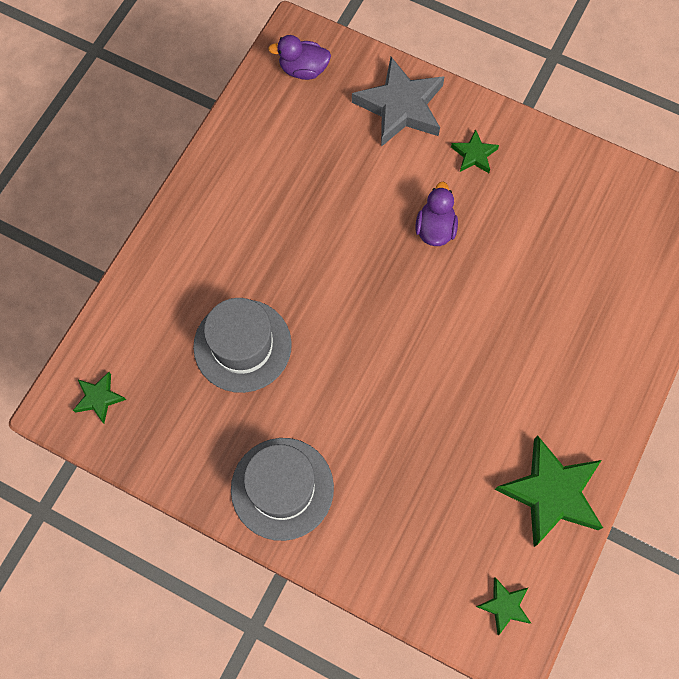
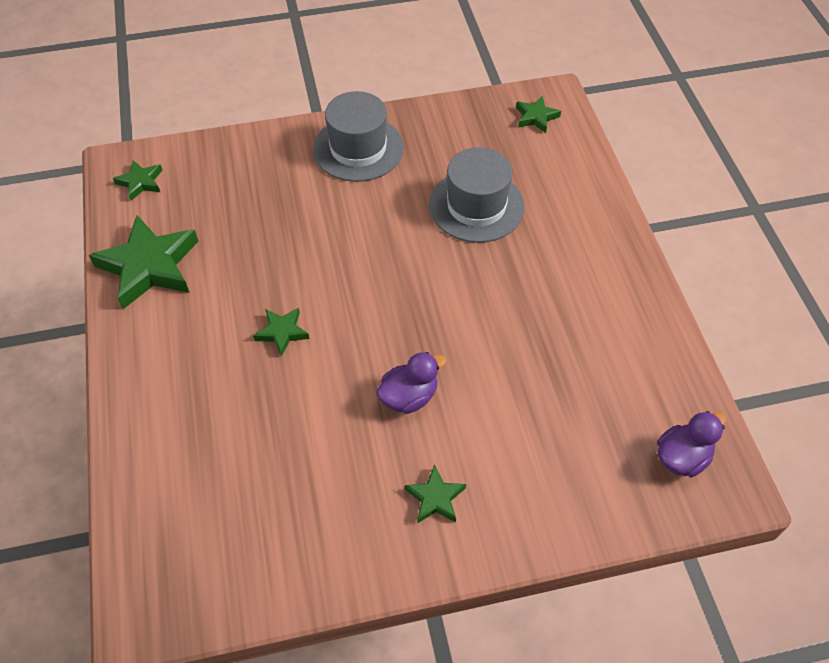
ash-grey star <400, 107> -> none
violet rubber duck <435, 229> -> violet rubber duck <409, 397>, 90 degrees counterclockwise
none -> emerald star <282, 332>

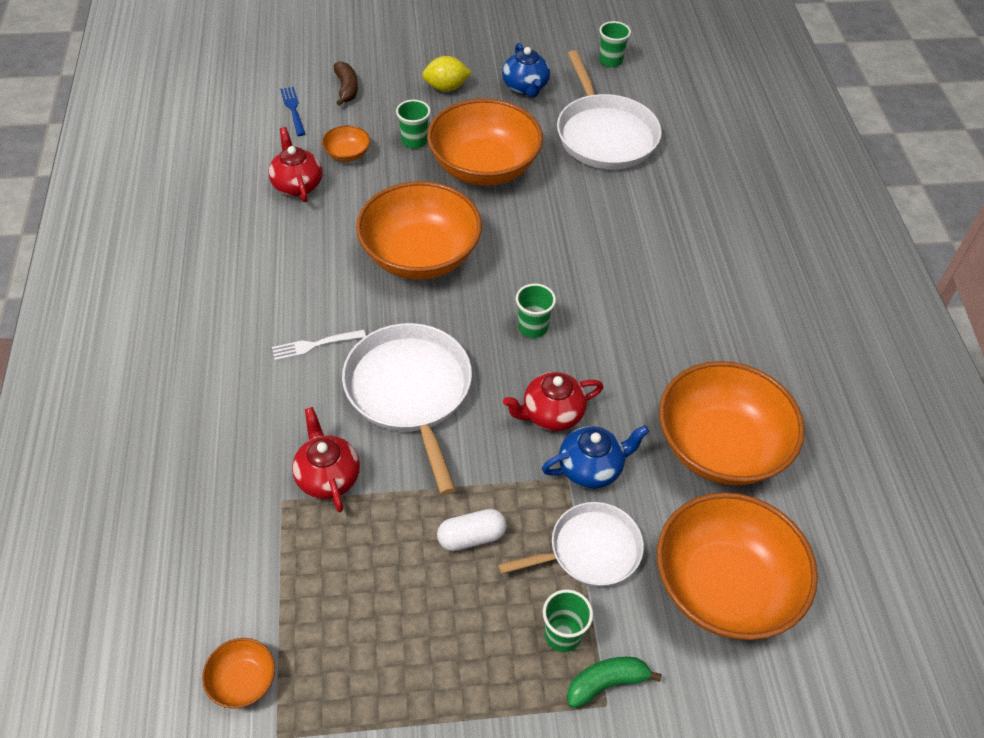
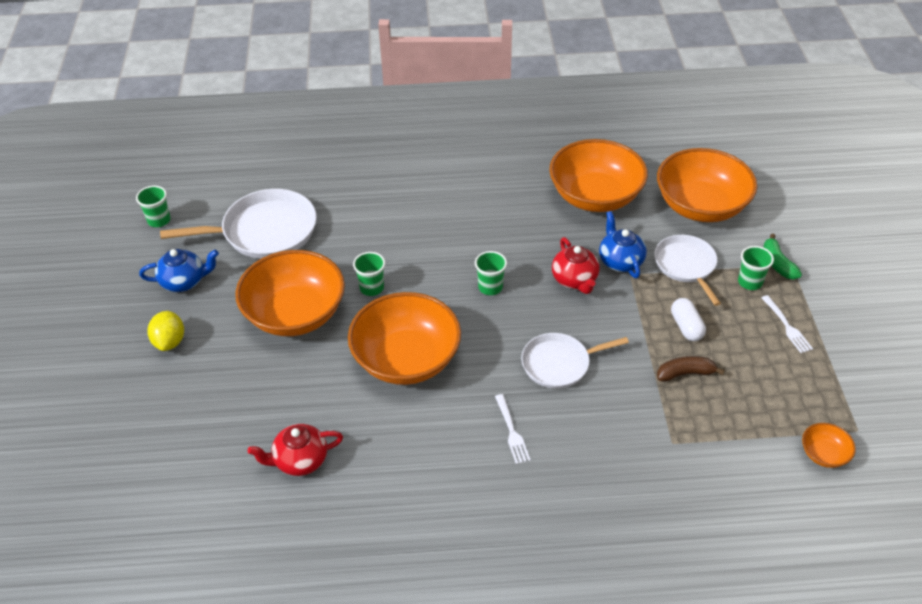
dark brown banana <346, 89> -> dark brown banana <685, 373>, move
blue fork <293, 110> -> none
emerald tumbler <414, 141> -> emerald tumbler <371, 288>, move
orange bowl <347, 154> -> none
pure white skillet <410, 392> -> pure white skillet <559, 364>, x0.64
red teapot <328, 477> -> none
none -> pure white fork <786, 326>

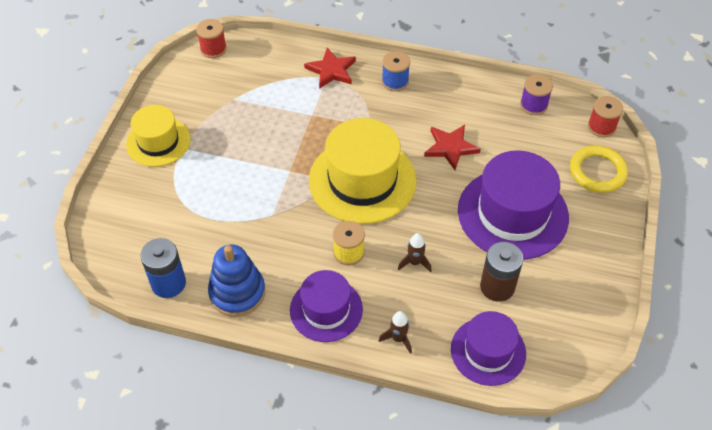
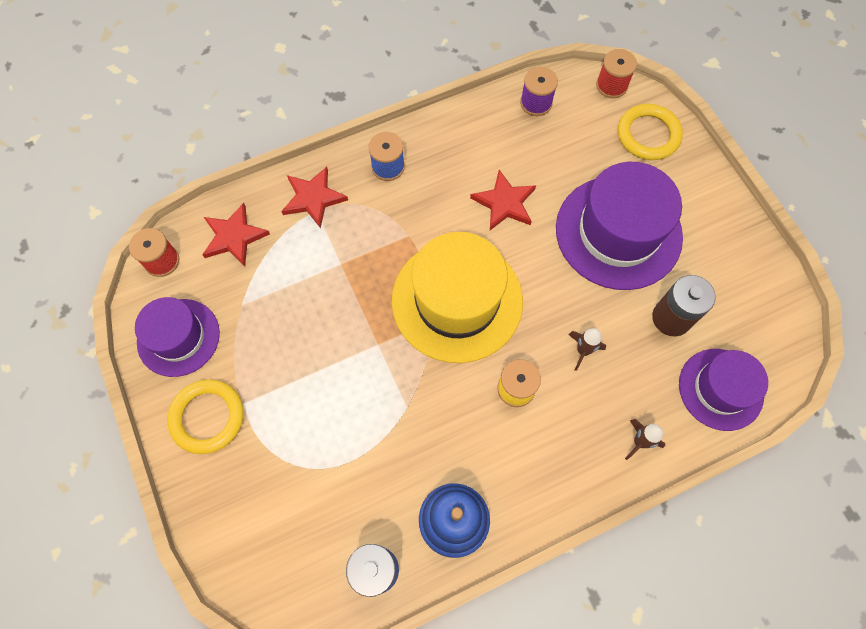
bright yellow top hat <158, 142> -> bright yellow hoop <207, 417>
violet top hat <326, 309> -> violet top hat <178, 337>, move
none -> red star <234, 237>

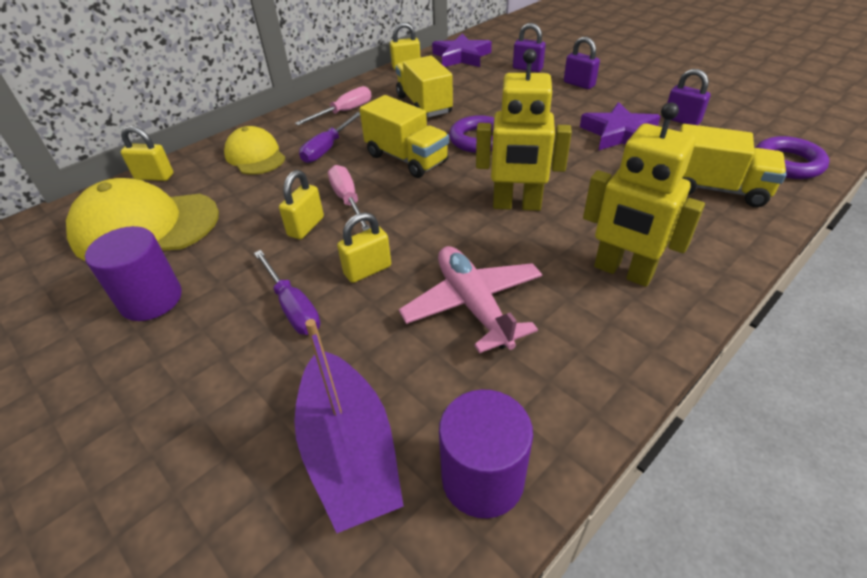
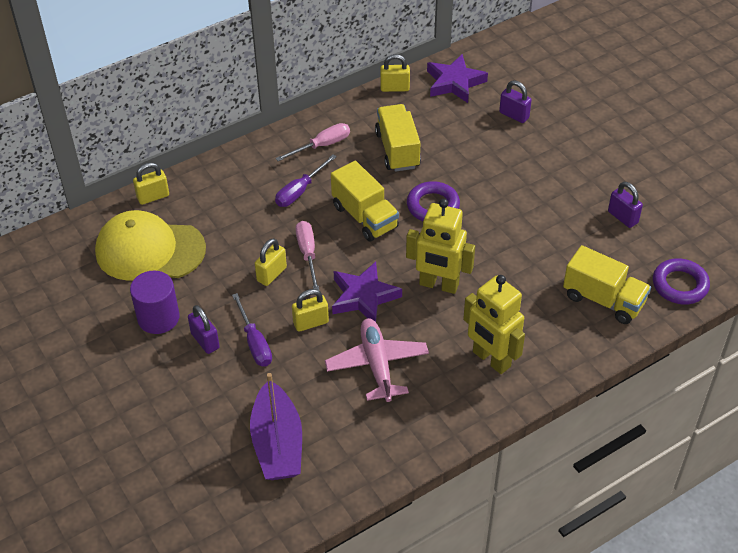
violet padlock <579, 84> -> violet padlock <205, 341>, move
violet star <619, 134> -> violet star <364, 297>, move
bright yellow padlock <154, 177> -> bright yellow padlock <153, 197>, 45 degrees counterclockwise
bright yellow baseball cap <255, 156> -> none
violet cylinder <482, 478> -> none

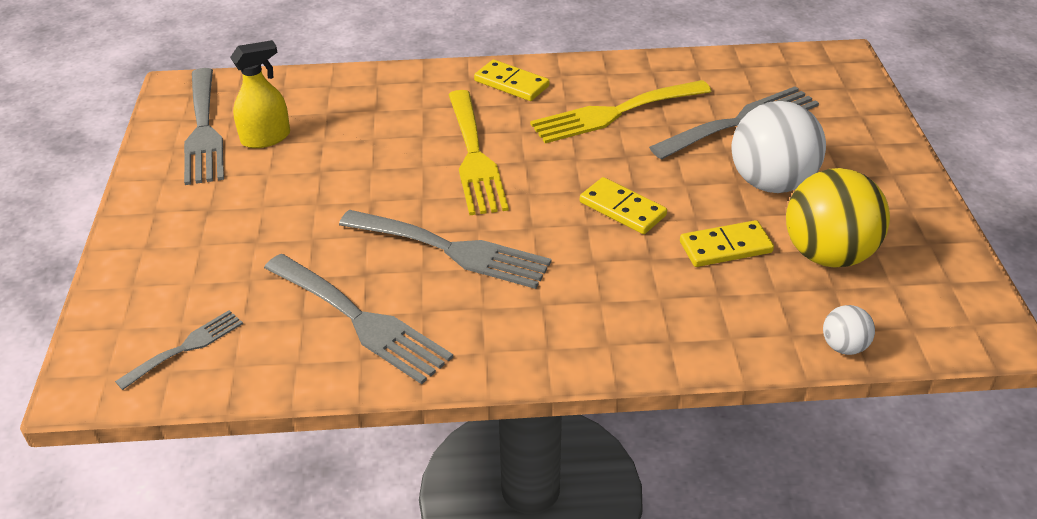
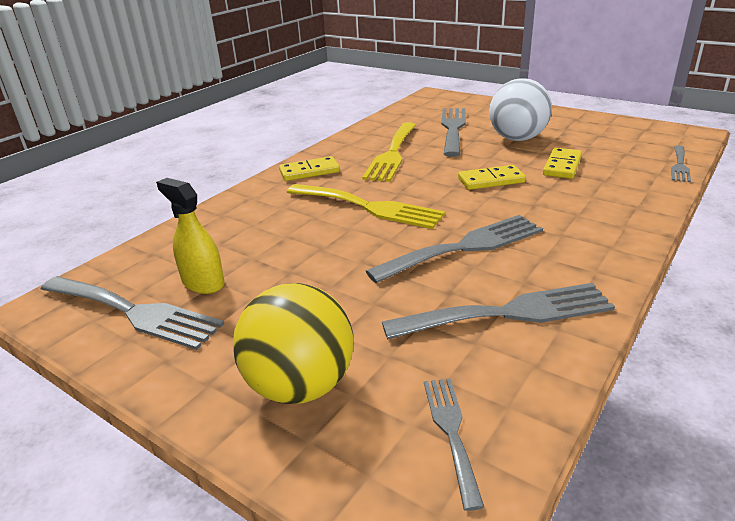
bright yellow sprayer <266, 138> -> bright yellow sprayer <203, 283>, 60 degrees counterclockwise
bright yellow ball <827, 254> -> bright yellow ball <300, 385>, move
pure white ball <843, 346> -> ash-grey fork <679, 165>

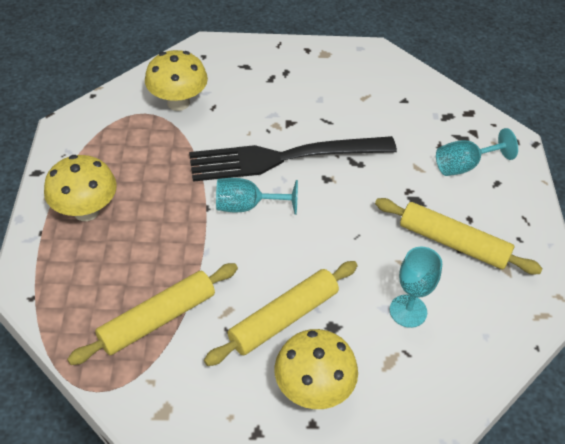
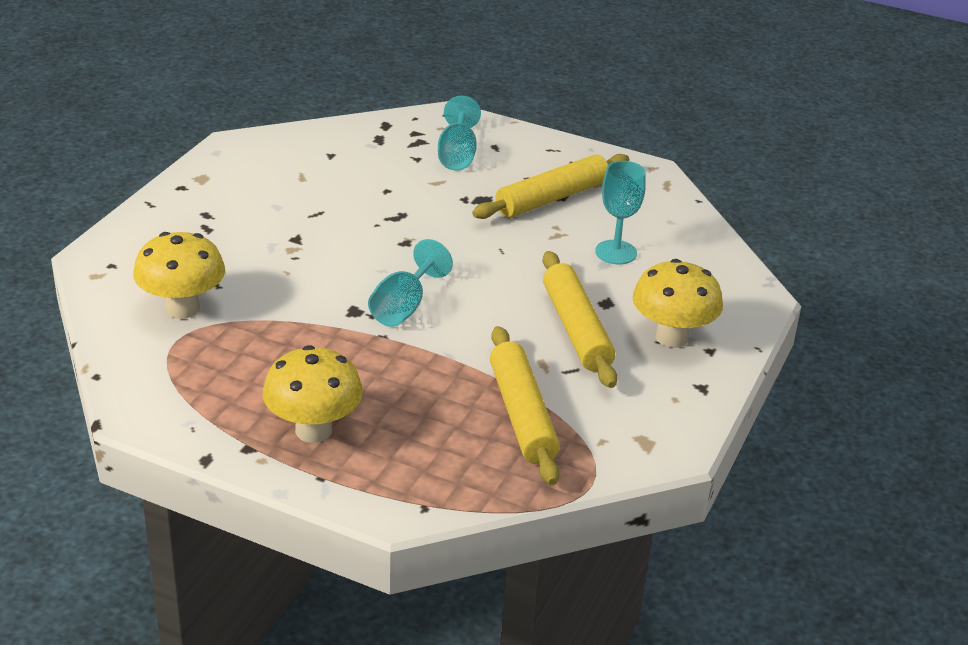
black fork <284, 158> -> none

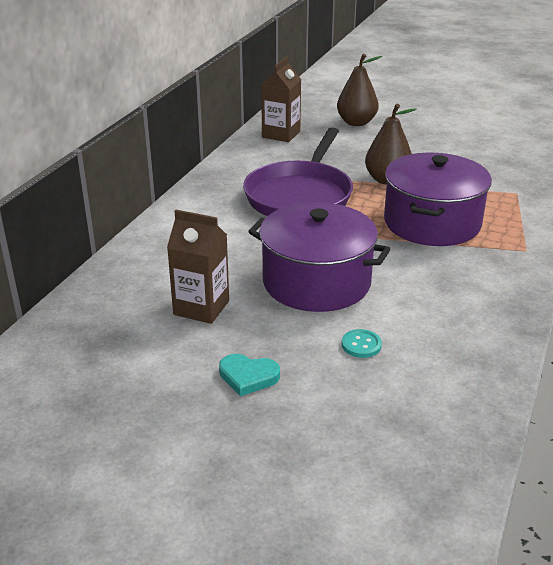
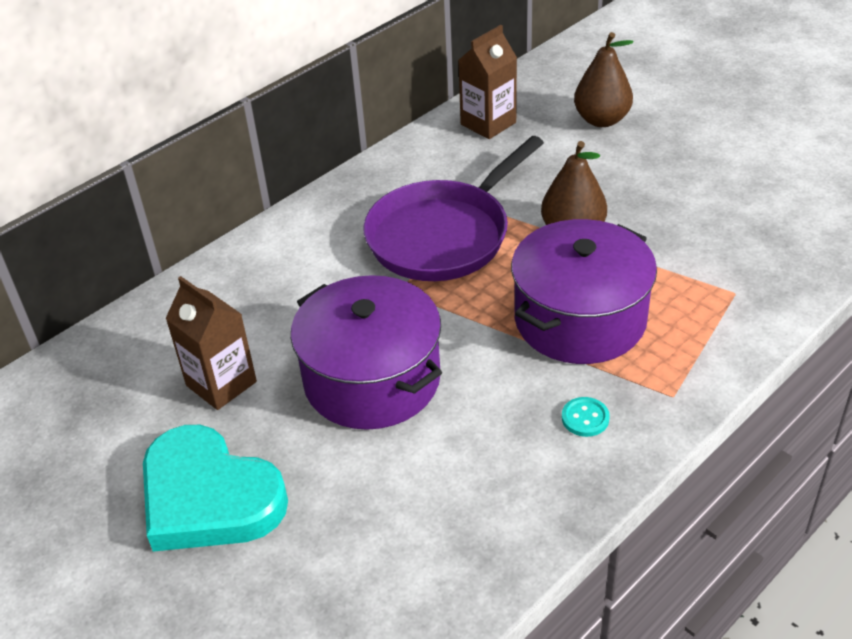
teal sewing button <361, 345> -> teal sewing button <585, 418>, move
teal heart shape <248, 377> -> teal heart shape <209, 497>, x2.20

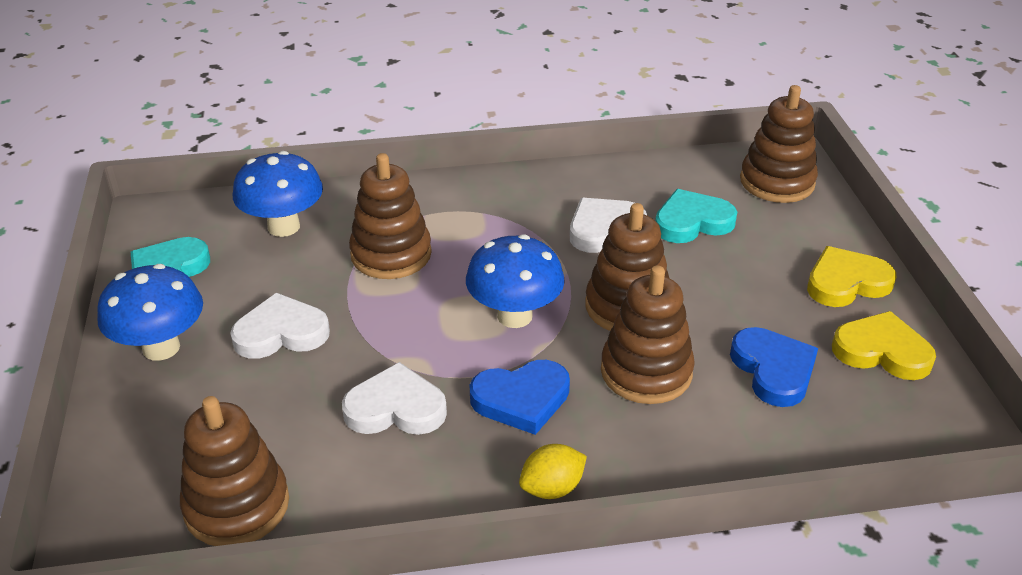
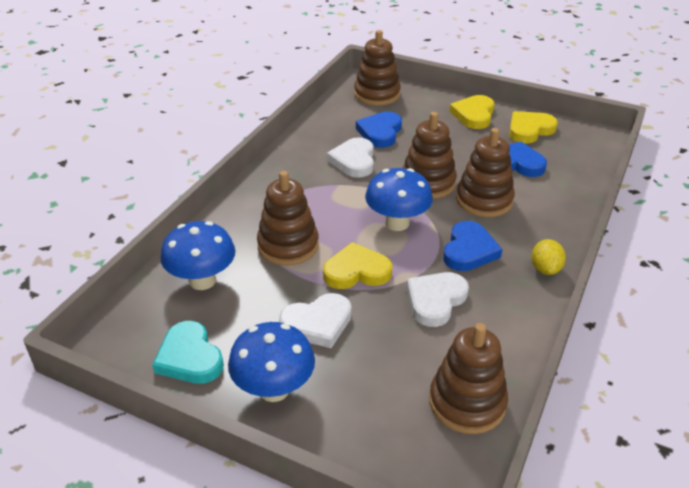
teal heart shape <692, 222> -> blue heart shape <380, 132>
pure white heart shape <281, 333> -> pure white heart shape <317, 323>, 135 degrees counterclockwise
none -> bright yellow heart shape <356, 271>

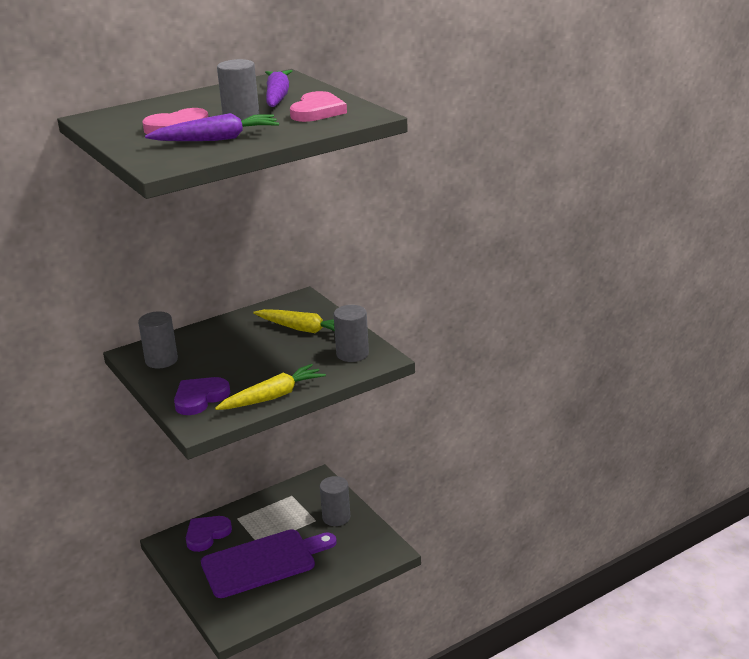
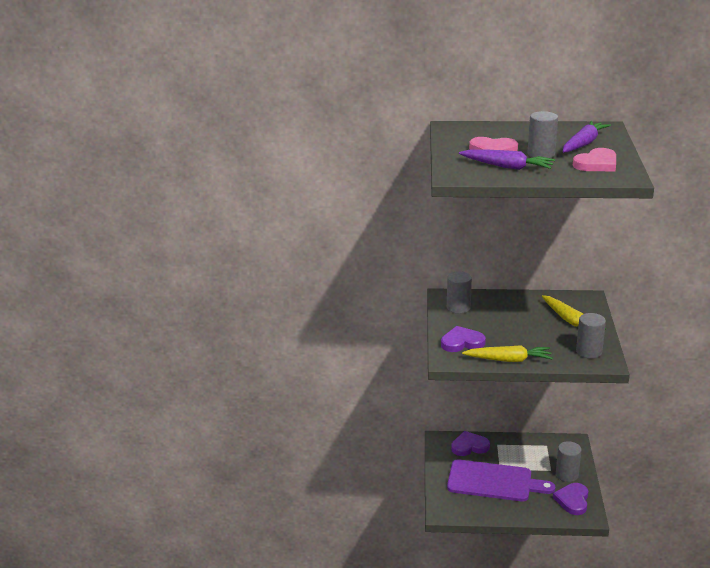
none -> violet heart shape <572, 500>

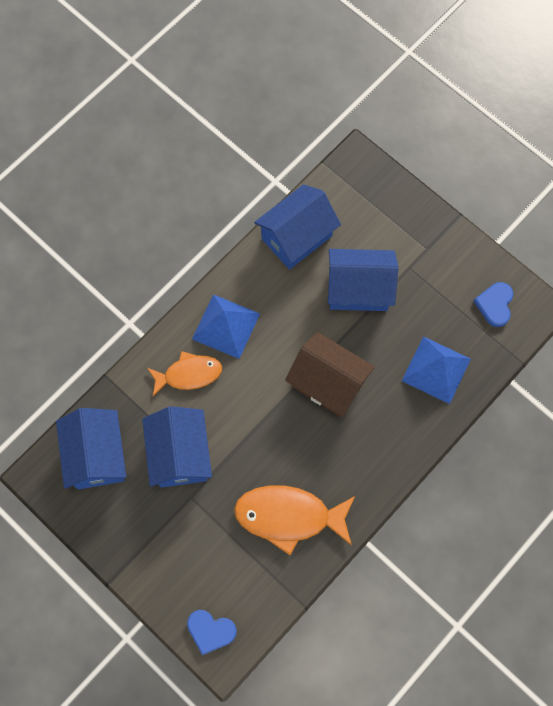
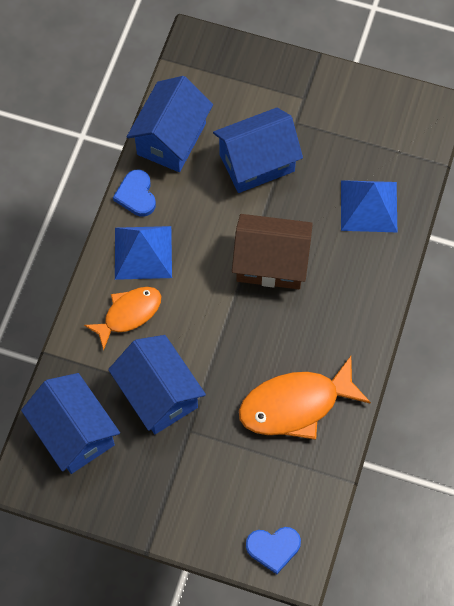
blue heart shape <495, 305> -> blue heart shape <136, 195>, move

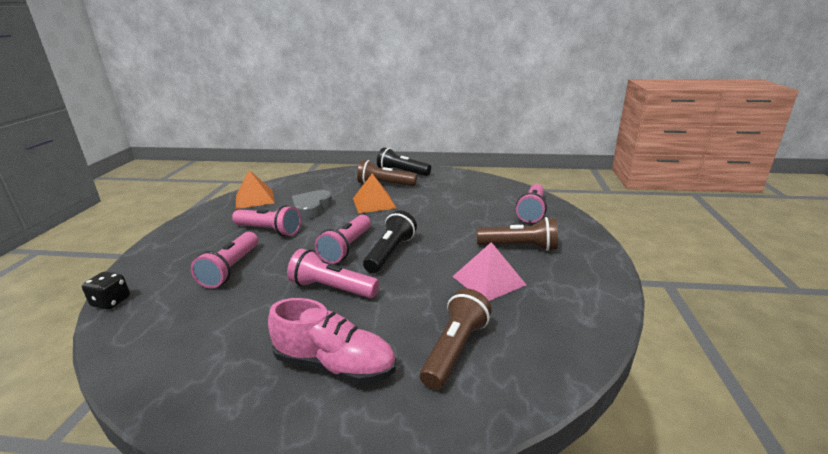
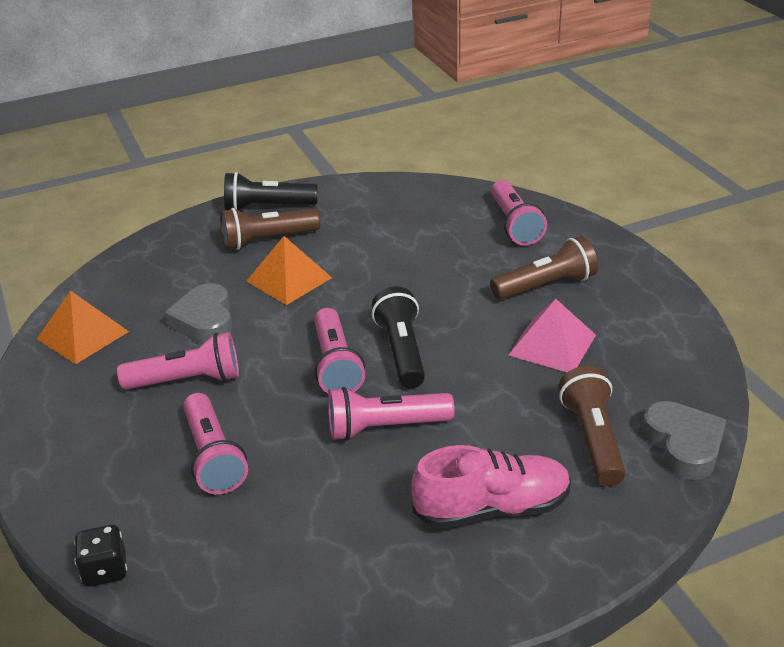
none -> ash-grey heart shape <683, 445>

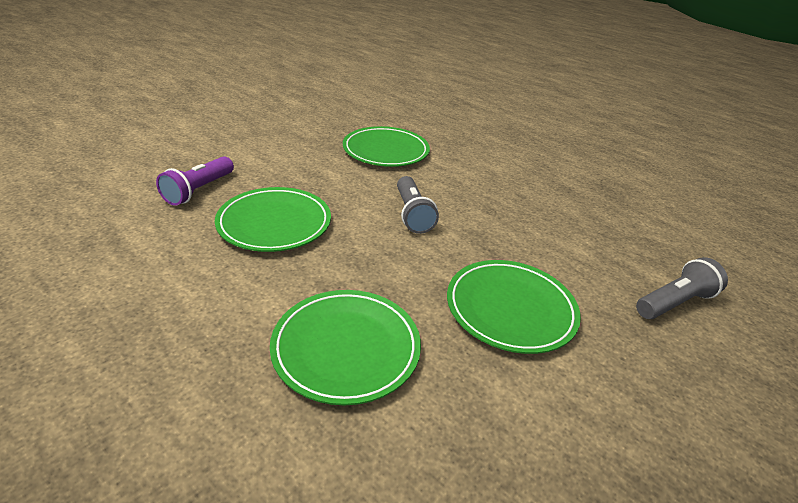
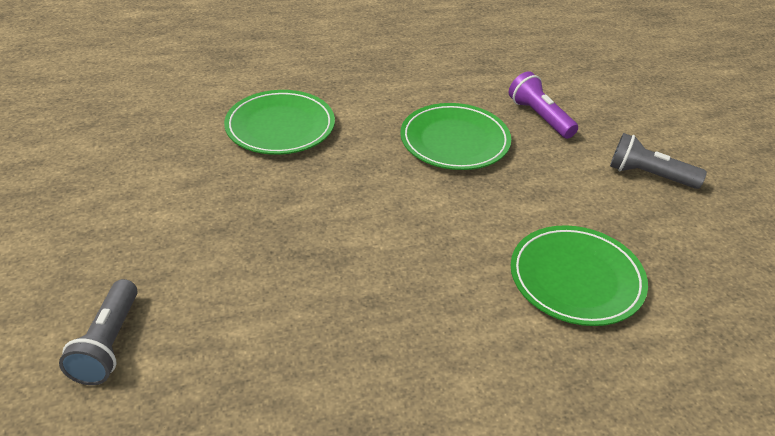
ash-grey flashlight <412, 214> -> ash-grey flashlight <649, 175>, move
emerald dinner plate <510, 309> -> none

